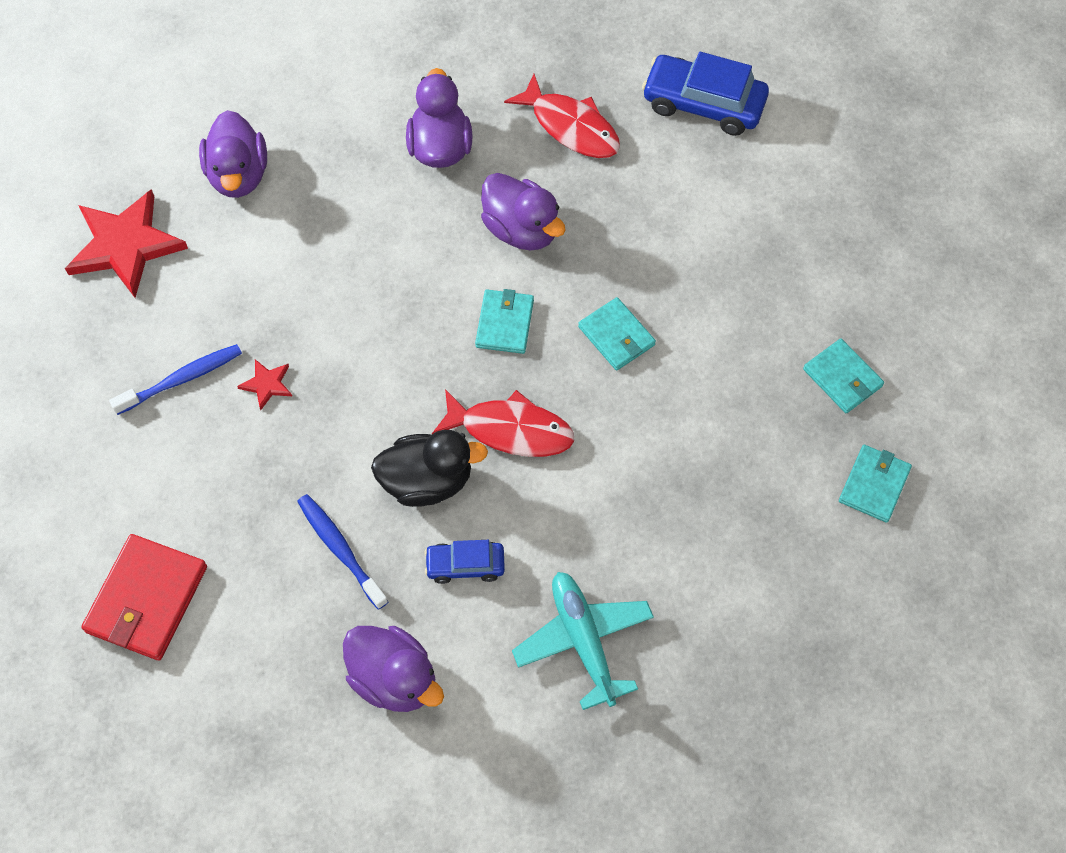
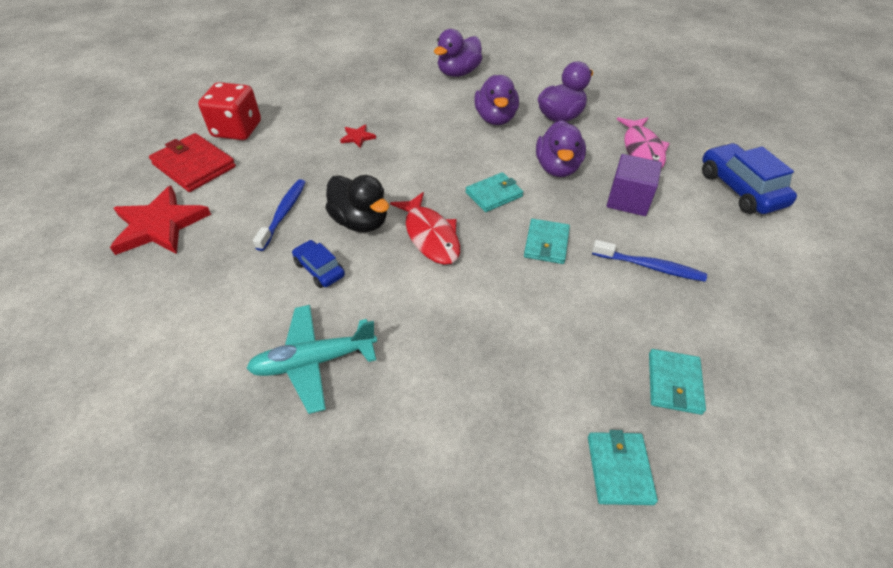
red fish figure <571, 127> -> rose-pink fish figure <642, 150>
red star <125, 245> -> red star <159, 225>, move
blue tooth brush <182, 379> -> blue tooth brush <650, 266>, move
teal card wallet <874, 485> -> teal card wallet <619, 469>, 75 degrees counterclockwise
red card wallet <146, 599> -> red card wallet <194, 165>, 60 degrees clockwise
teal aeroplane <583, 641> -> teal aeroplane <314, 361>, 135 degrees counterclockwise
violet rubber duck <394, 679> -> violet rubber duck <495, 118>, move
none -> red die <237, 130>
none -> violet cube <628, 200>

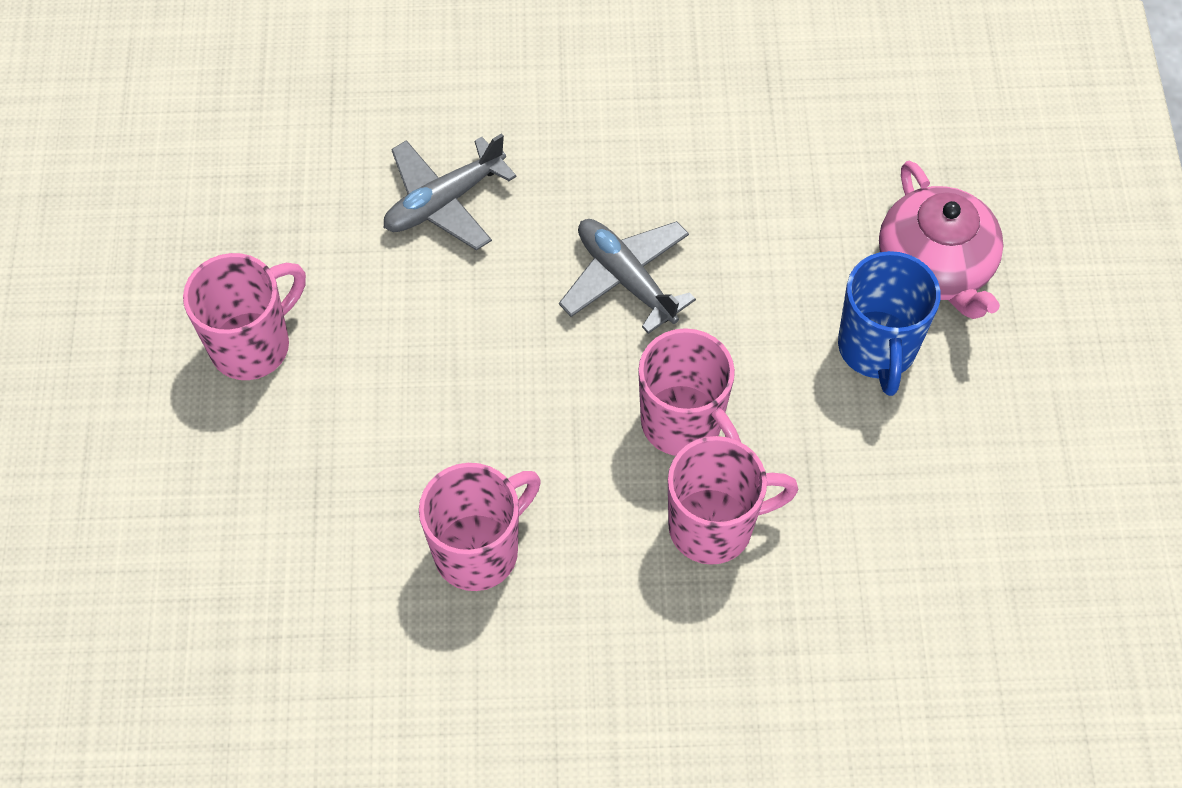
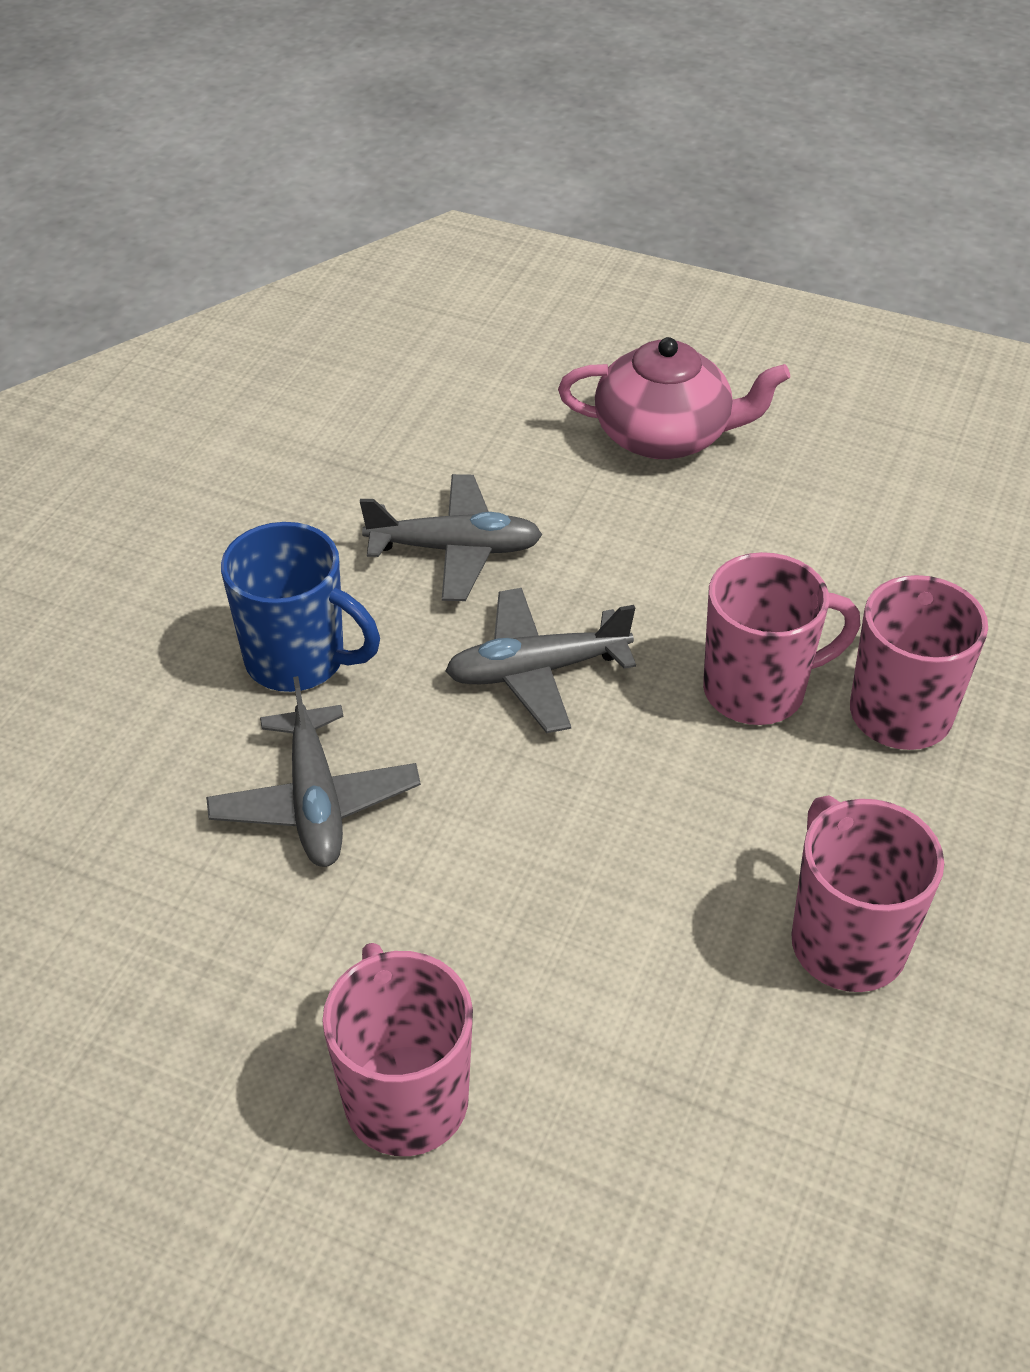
blue tea mug <877, 349> -> blue tea mug <298, 661>, move
none -> ash-grey aeroplane <455, 549>

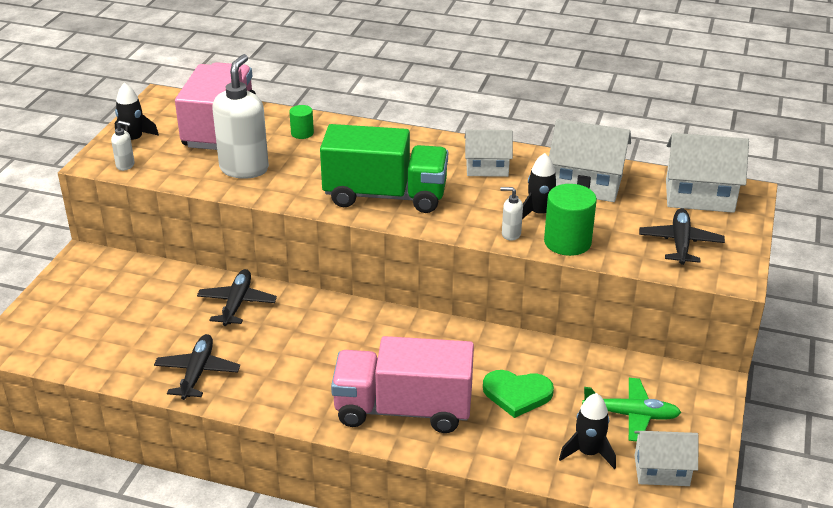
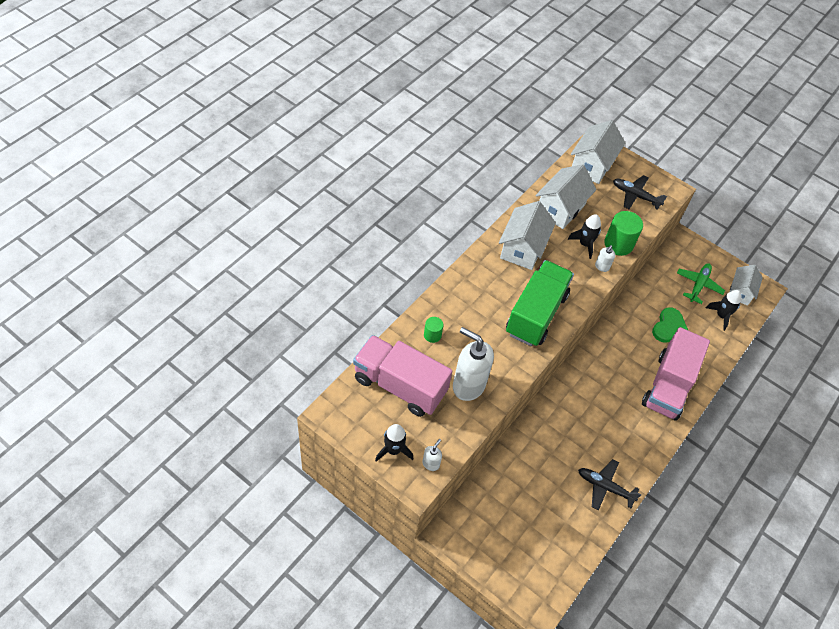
pure white house <487, 168> -> pure white house <523, 248>, x1.53
black aeroplane <237, 303> -> none

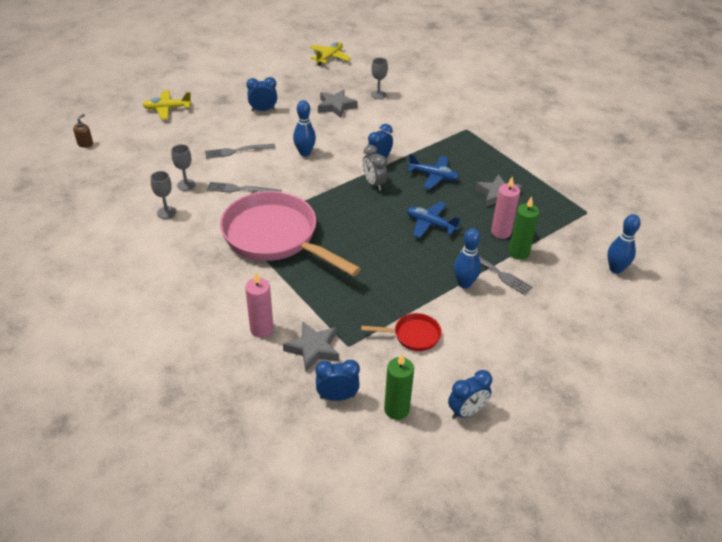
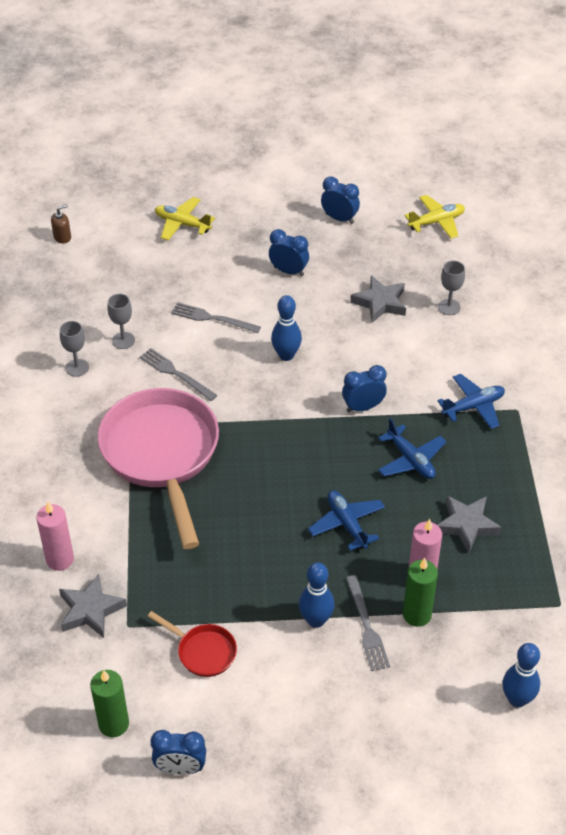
ash-grey bedside clock <374, 184> -> none
blue bedside clock <337, 397> -> blue bedside clock <339, 218>, move
none -> blue aeroplane <473, 406>

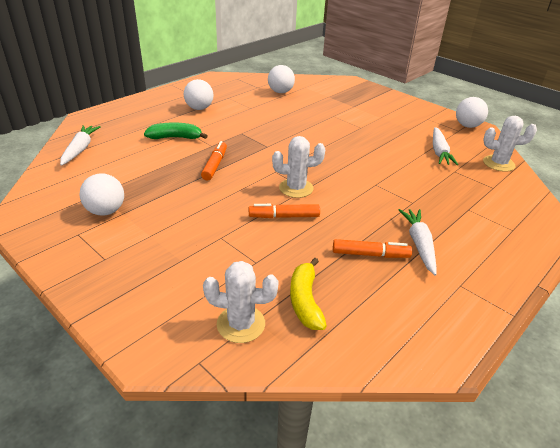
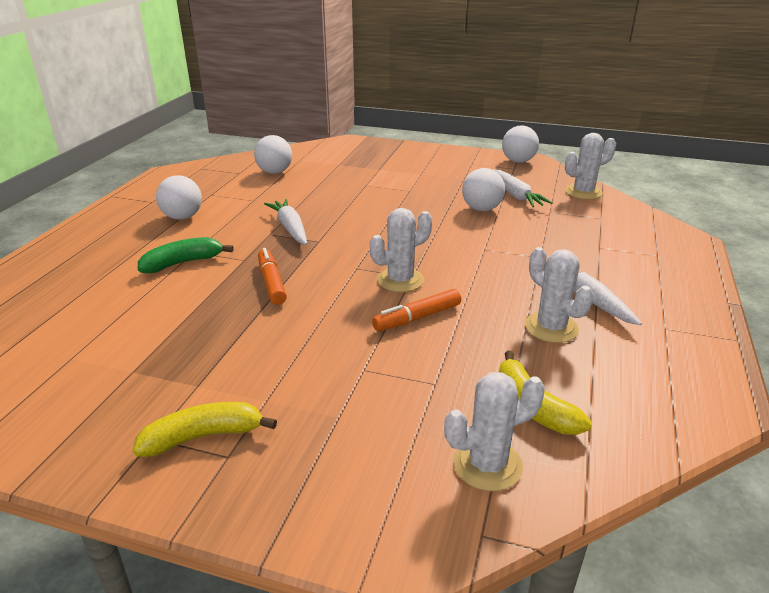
pure white root vegetable <80, 149> -> pure white root vegetable <290, 228>, move
pure white ball <106, 211> -> pure white ball <481, 209>, move
orange marker pen <370, 254> -> pure white cactus <551, 328>
none -> bright yellow banana <203, 436>

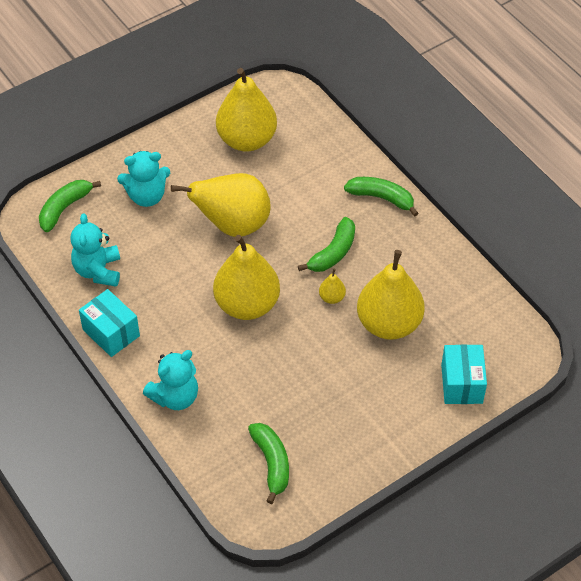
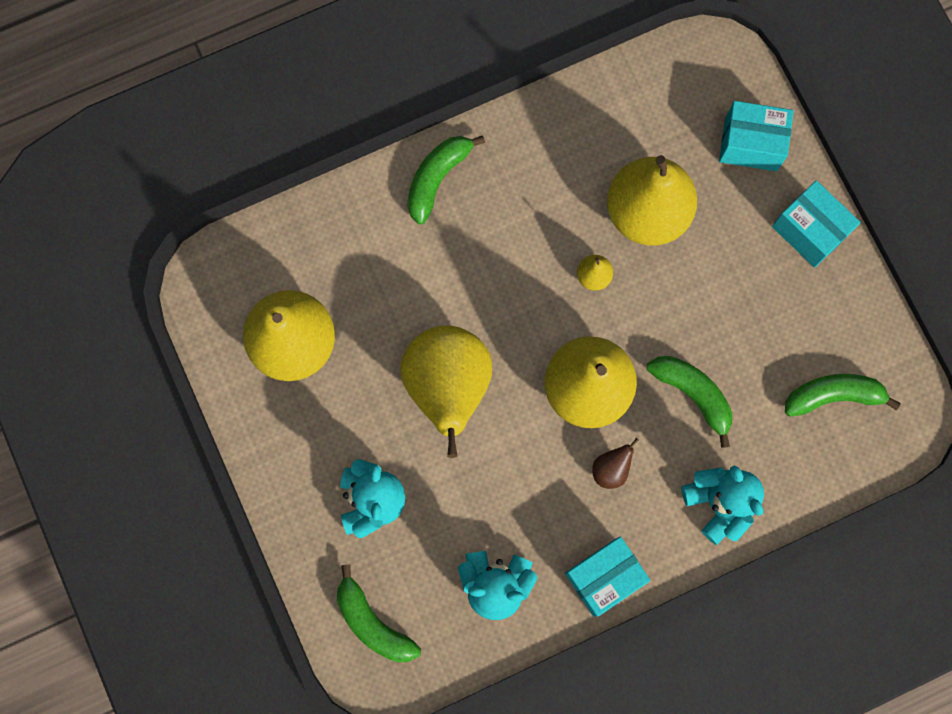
emerald banana <333, 253> -> emerald banana <693, 394>, move
none -> teal box <809, 231>
none -> dark brown pear <611, 469>

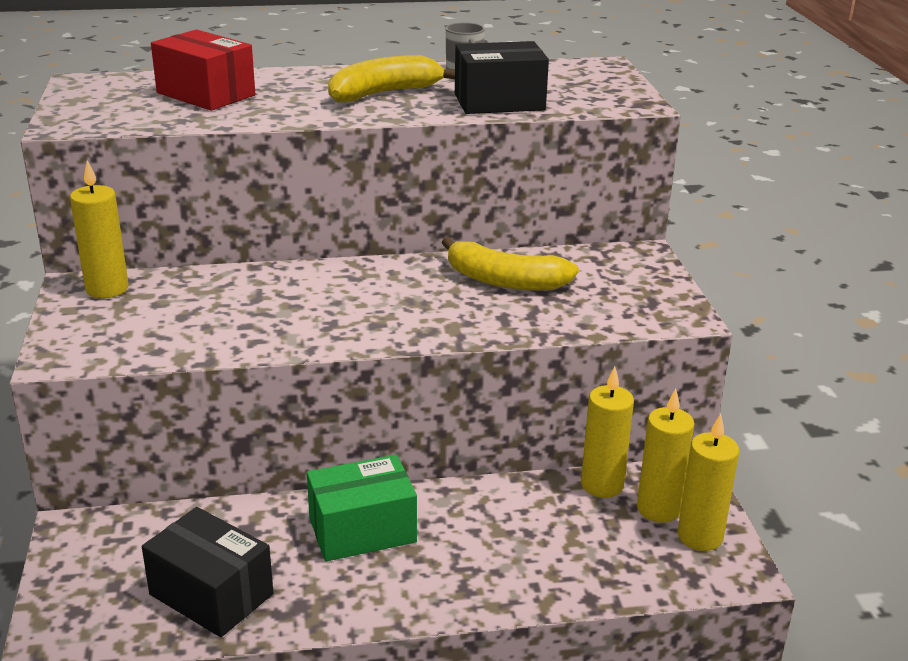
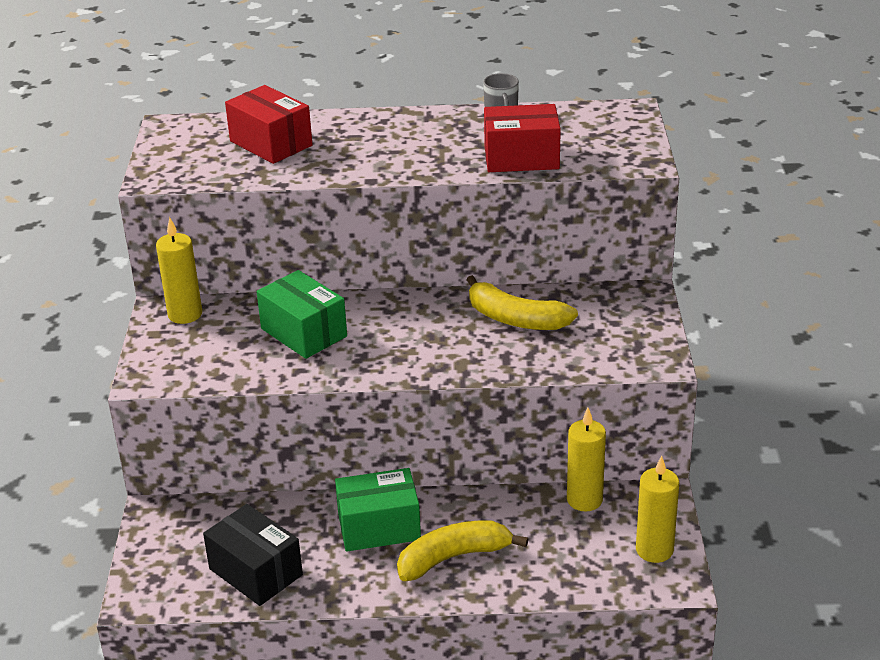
black box <499, 102> -> red box <521, 158>
bright yellow banana <384, 93> -> bright yellow banana <453, 557>, move
bright yellow pillar candle <658, 509> -> none
none -> emerald box <304, 332>

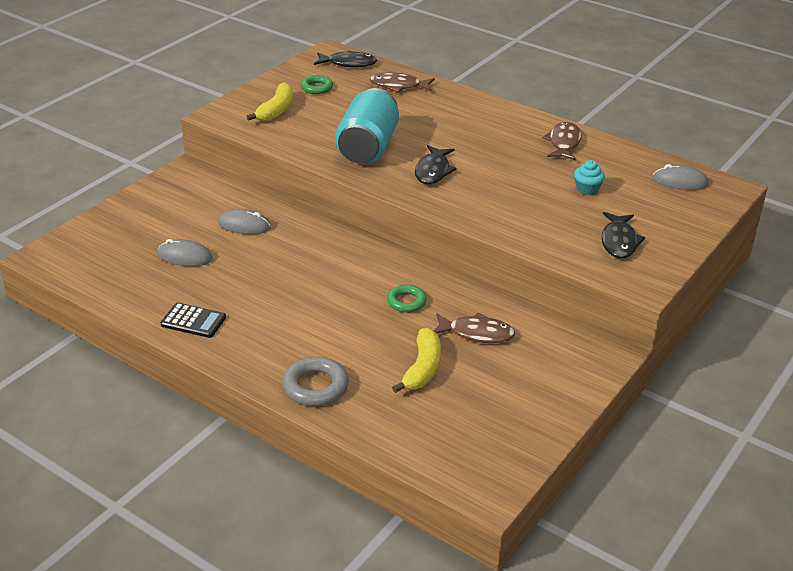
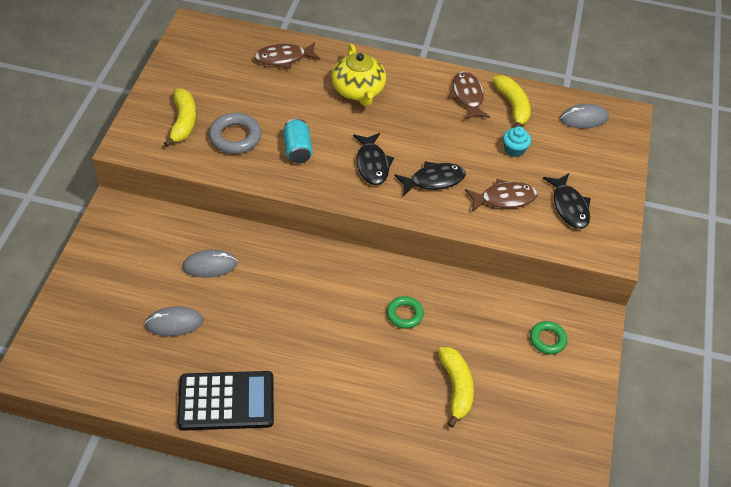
black fish figure <348, 63> -> black fish figure <433, 180>, move
emerald hoop <317, 88> -> emerald hoop <547, 339>, move
teal soda can <368, 147> -> teal soda can <297, 150>, x0.52
black calculator <193, 321> -> black calculator <226, 401>, x1.69
dark brown fish figure <476, 333> -> dark brown fish figure <504, 198>, move
ash-grey hoop <315, 387> -> ash-grey hoop <235, 137>, move
none -> bright yellow teapot <358, 91>
none -> bright yellow banana <513, 106>

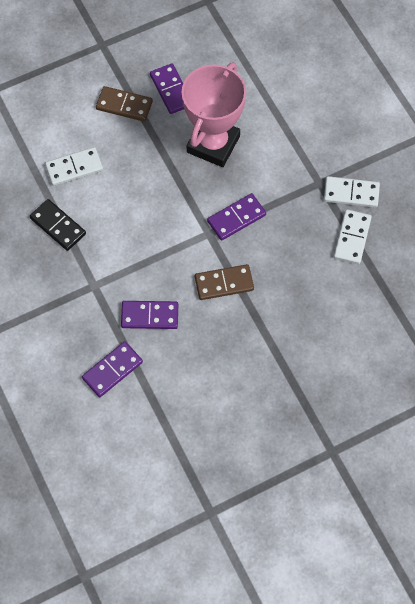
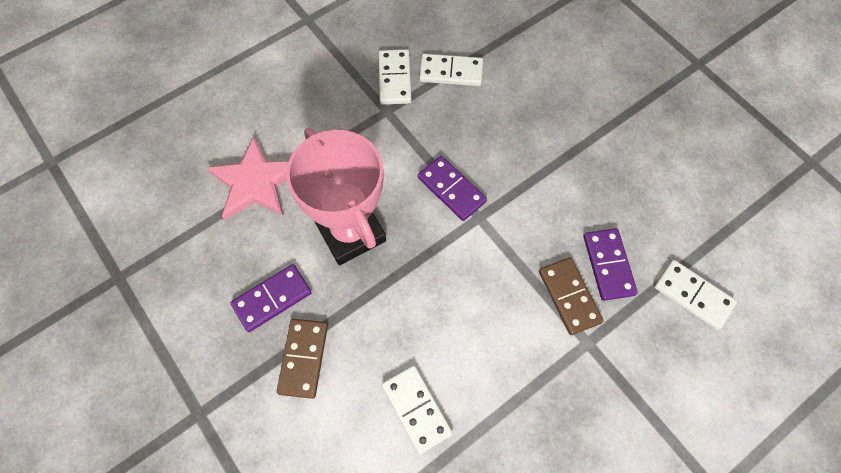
rose-pink prize cup <213, 144> -> rose-pink prize cup <351, 232>, 45 degrees clockwise
black domino piece <58, 226> -> none
dark brown domino piece <224, 283> -> dark brown domino piece <569, 297>, move
violet domino piece <112, 370> -> pure white domino piece <693, 295>
none -> rose-pink star <255, 182>

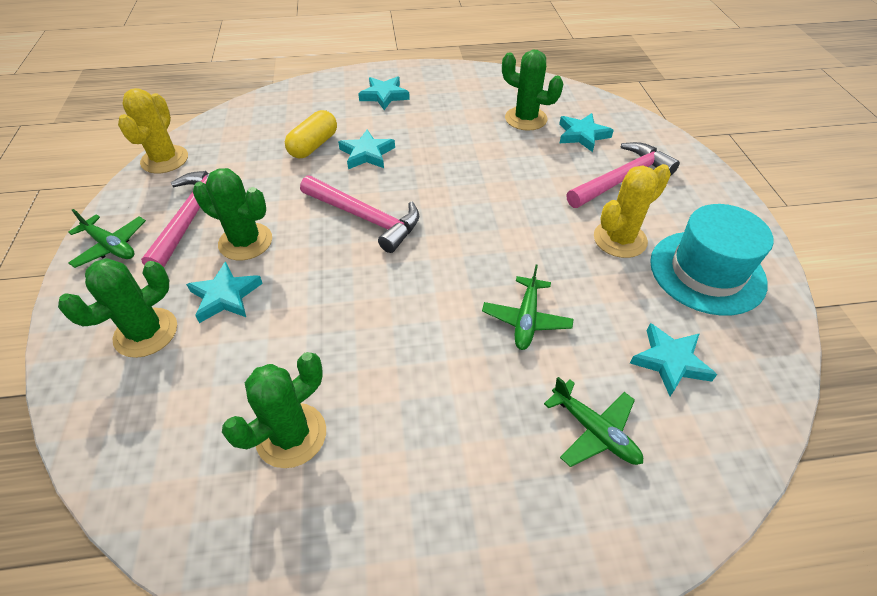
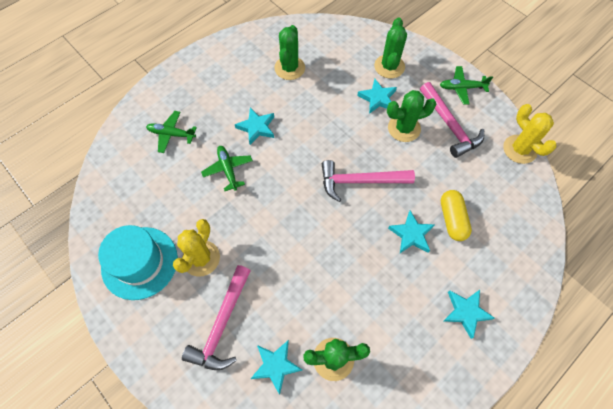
teal star <670, 361> -> teal star <256, 127>, move

